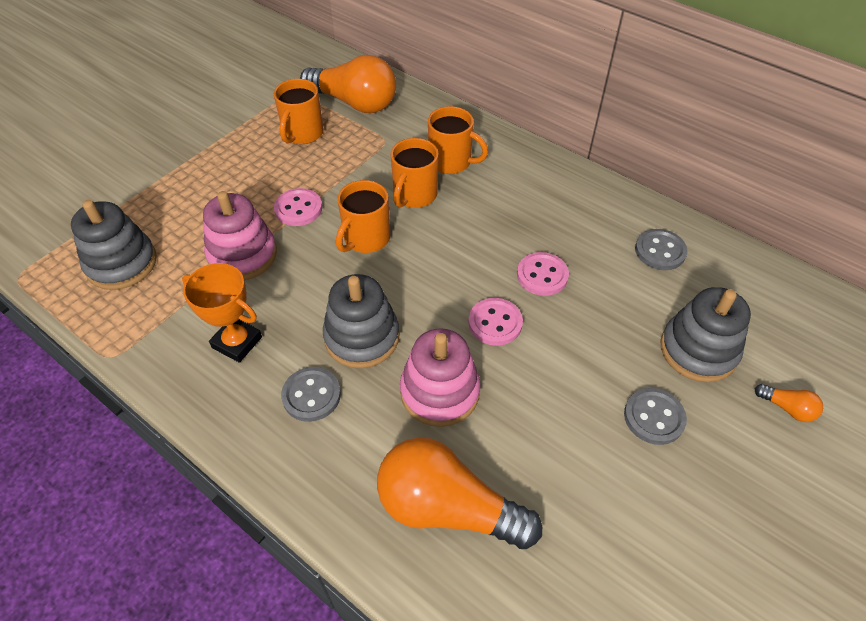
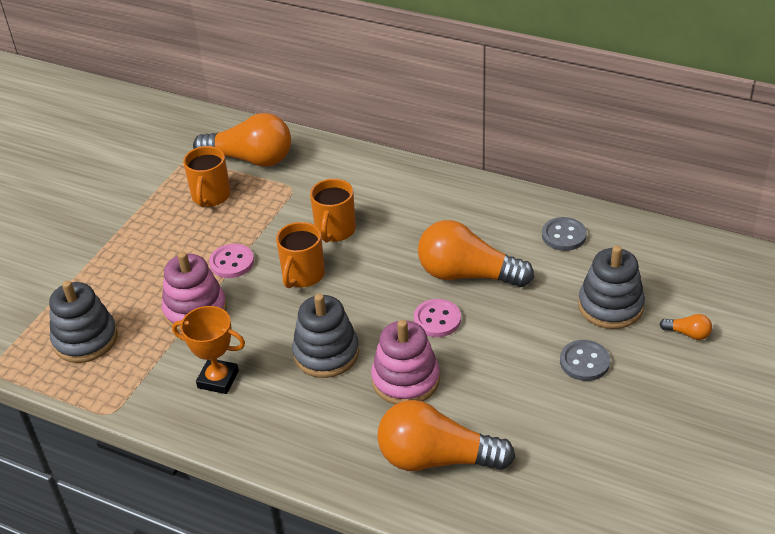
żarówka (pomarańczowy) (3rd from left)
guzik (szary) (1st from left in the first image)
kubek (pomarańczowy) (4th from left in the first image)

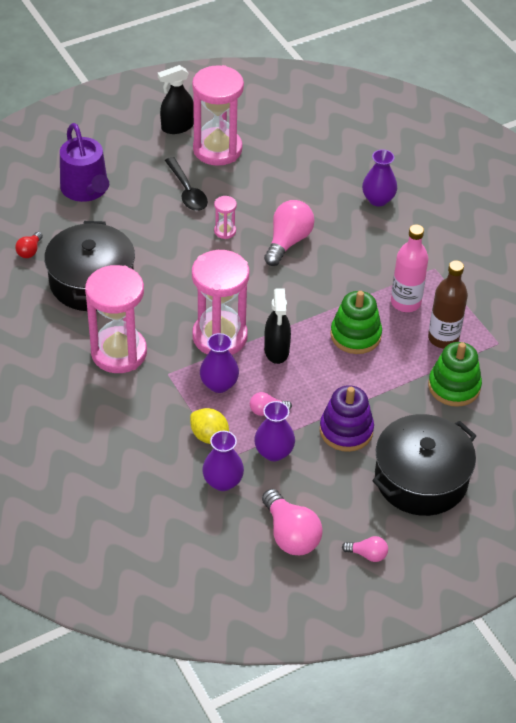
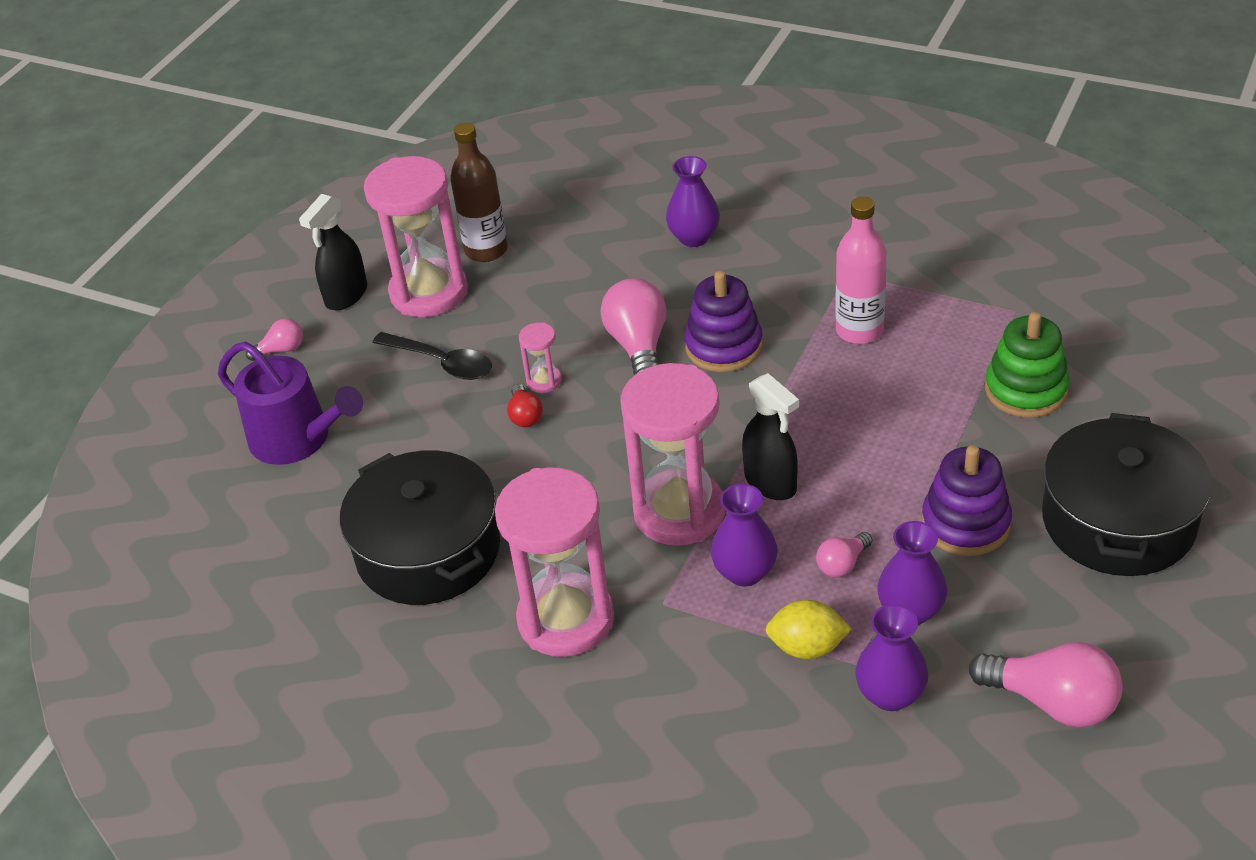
żarówka (różowy) (1st from left)
butelka (brązowy)
żarówka (czerwony)
zabawka nakładanka (fioletowy) (1st from left)
zabawka nakładanka (zielony) (1st from left in the first image)

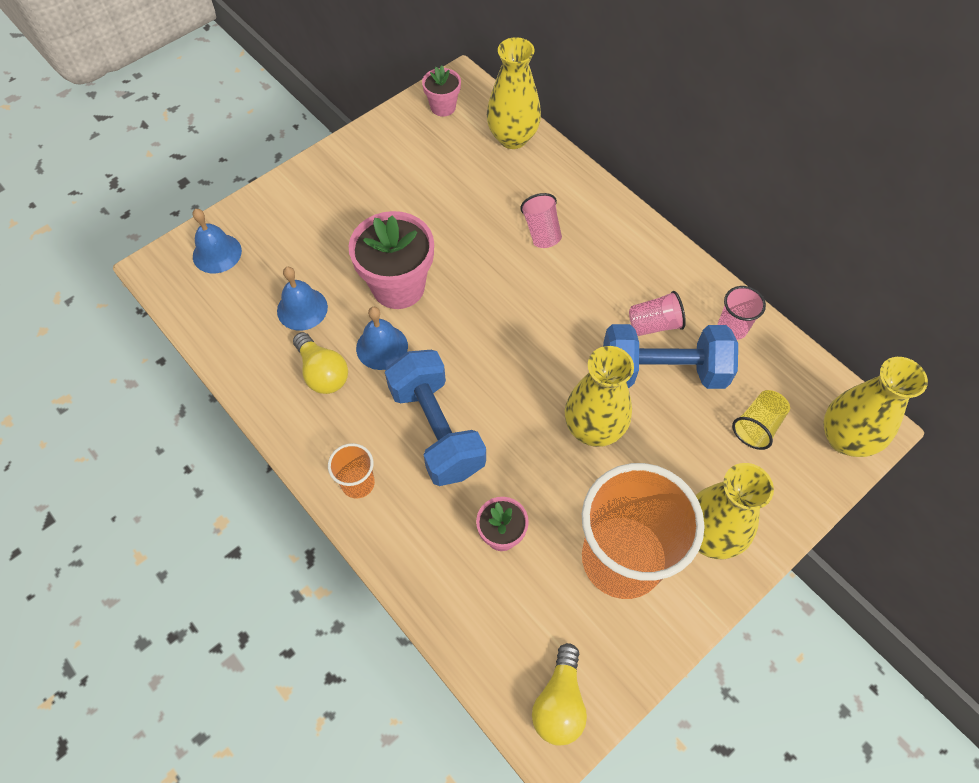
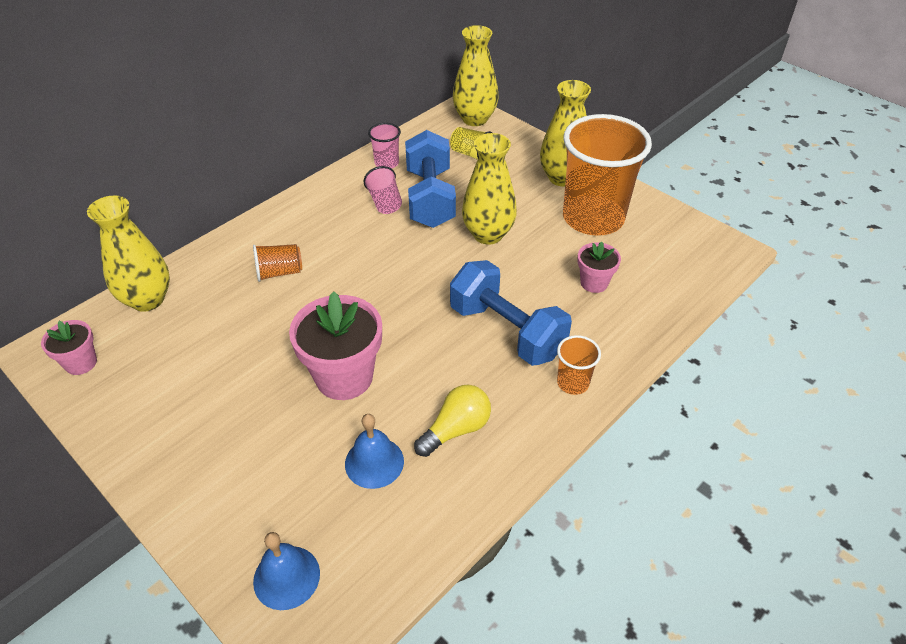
szklanka (pomarańczowy) (1st from left)
hantel (niebieski) (2nd from left)
dzwonek (niebieski) (3rd from left in the first image)
żarówka (żółty) (2nd from left in the first image)

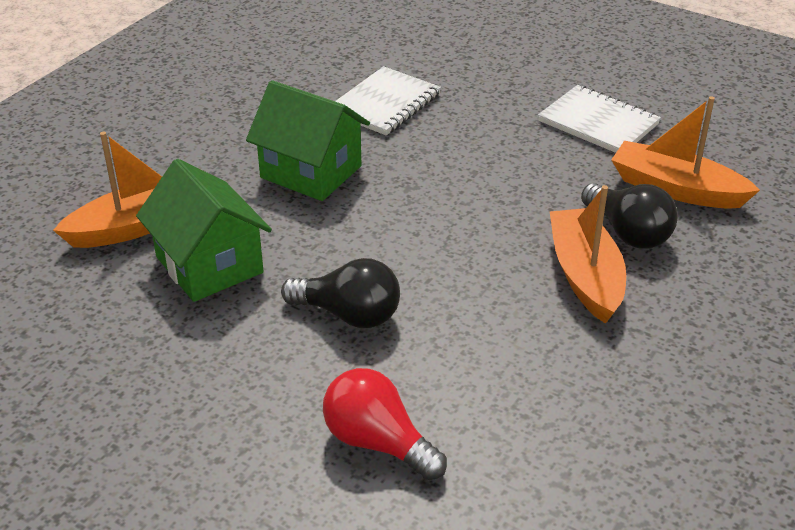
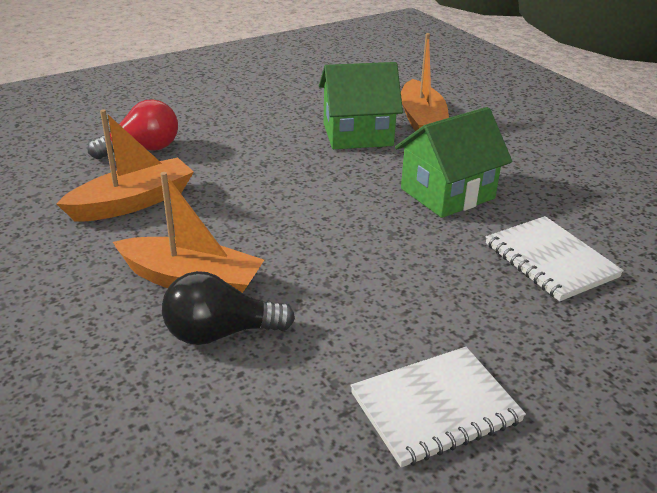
łódka (pomarańczowy) (1st from left)
żarówka (czarny) (1st from left in the first image)

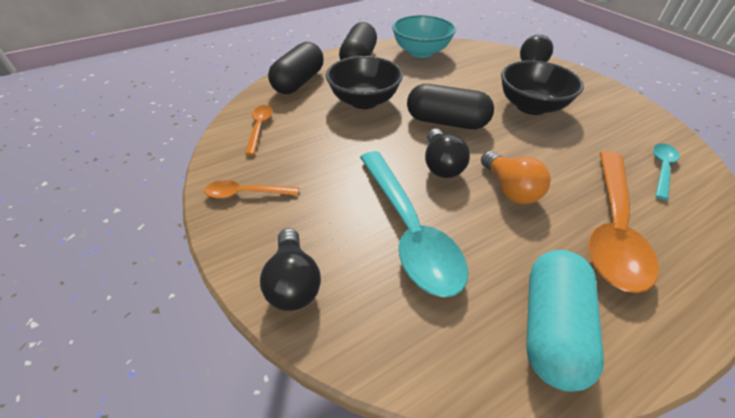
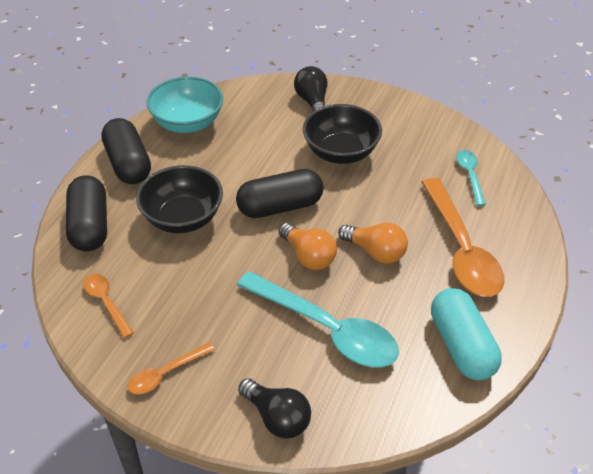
żarówka (pomarańczowy) (1st from left)

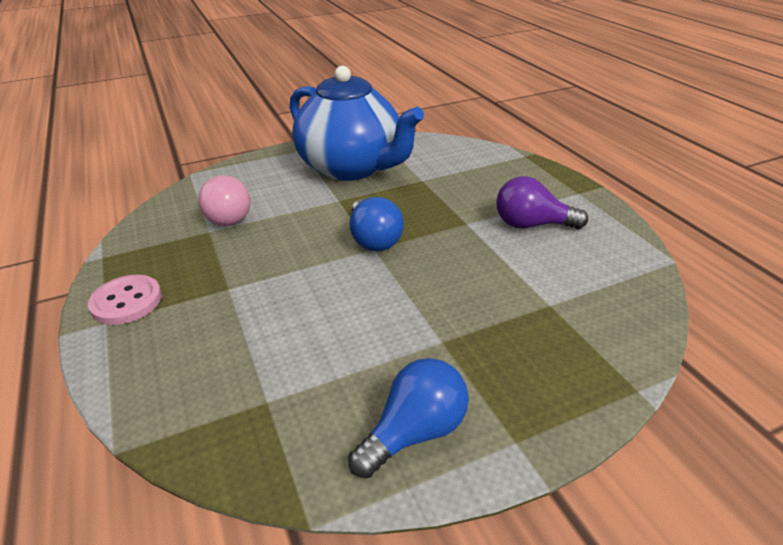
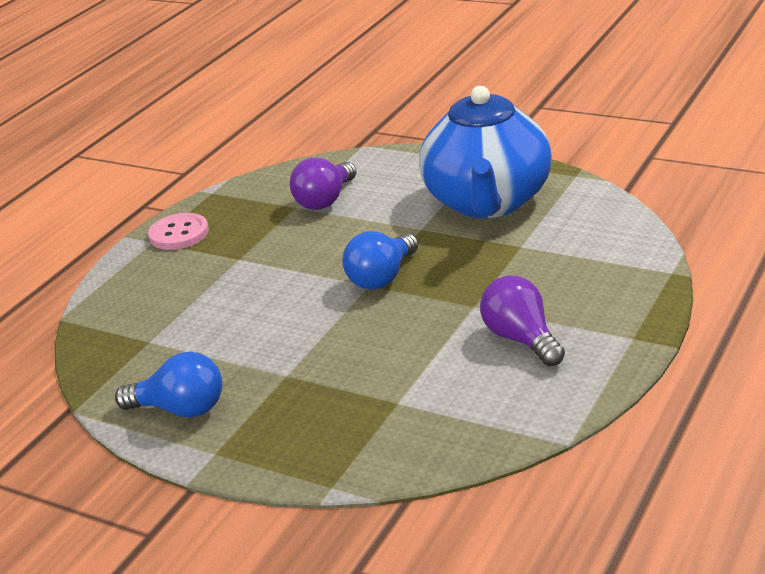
żarówka (fioletowy) (1st from left)

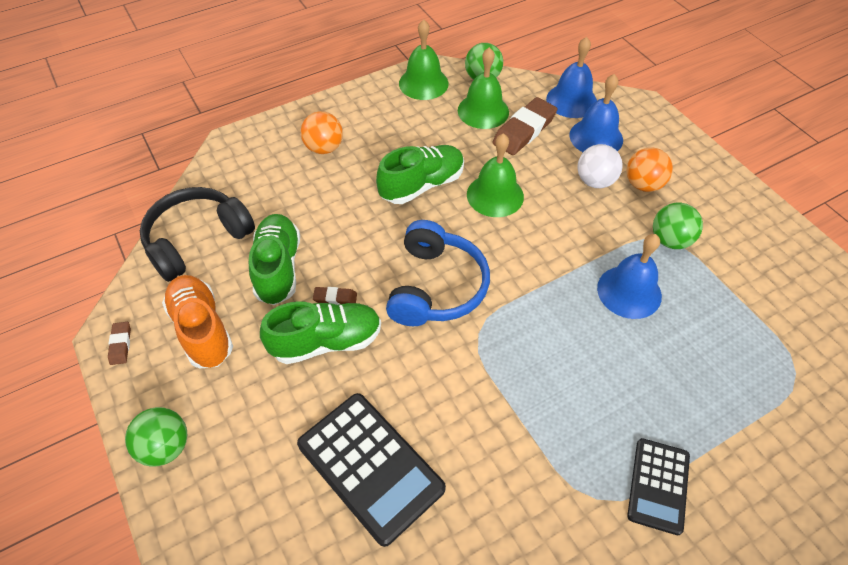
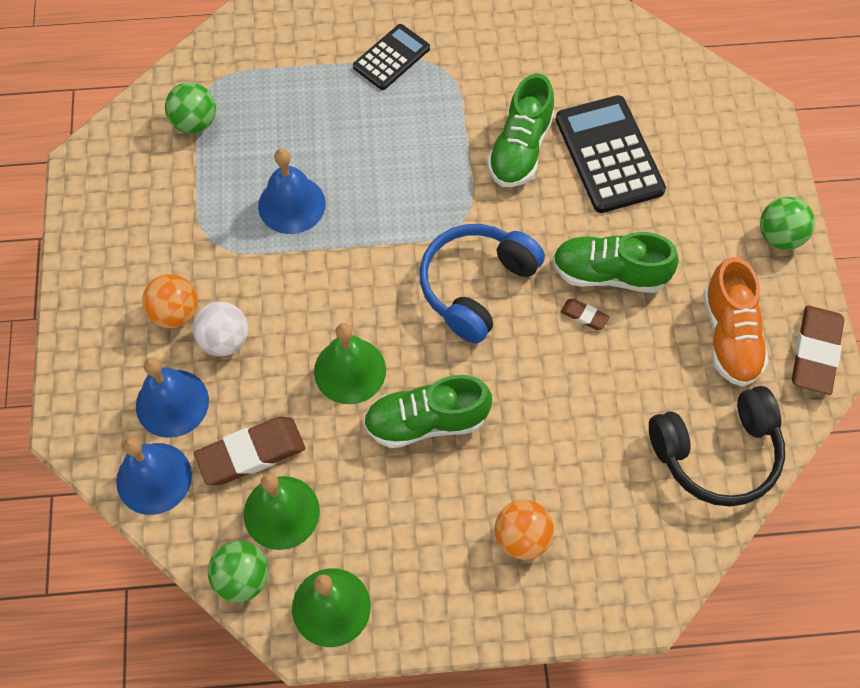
piłka (zielony) (1st from left)
but (zielony) (2nd from left)
gumka do mazania (brązowy) (3rd from left)

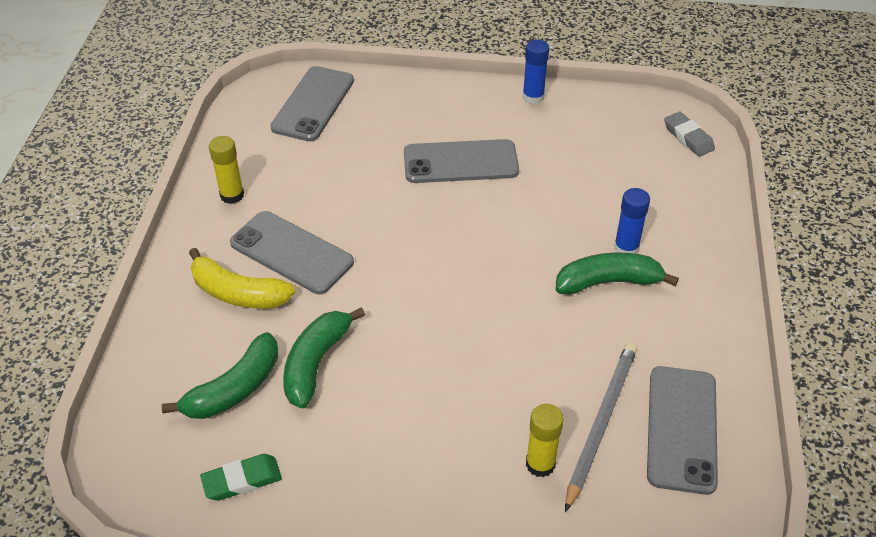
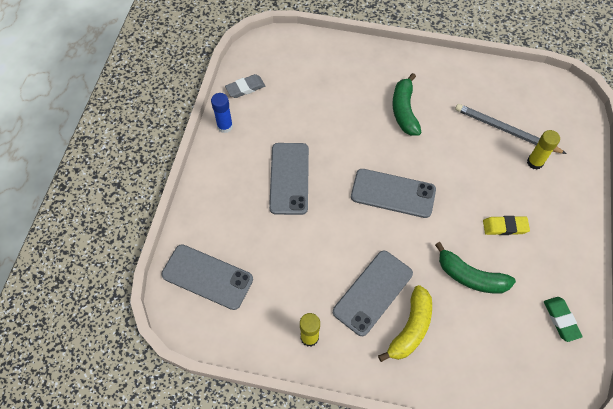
gumka do mazania (szary)
telefon (szary) (4th from left)
gumka do mazania (żółty)
banan (zielony) (1st from left in the first image)
klej w sztyfcie (niebieski) (2nd from left in the first image)

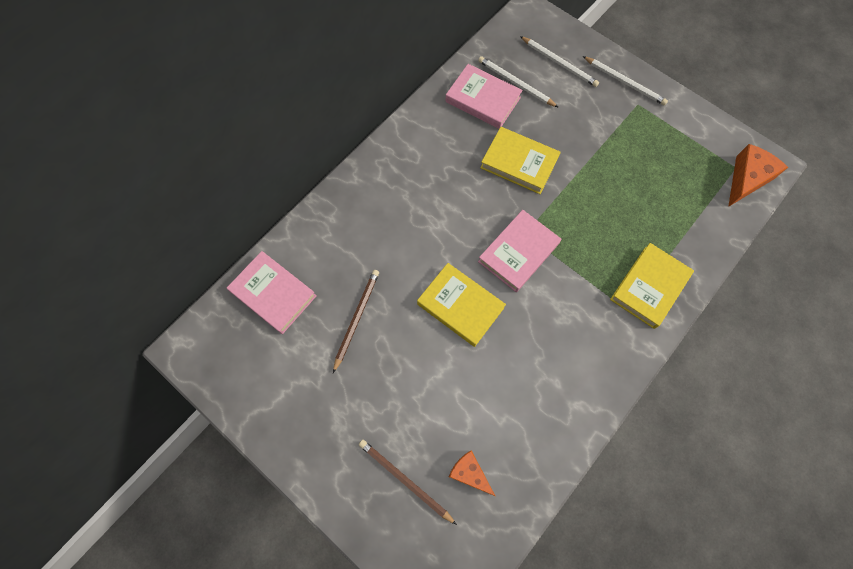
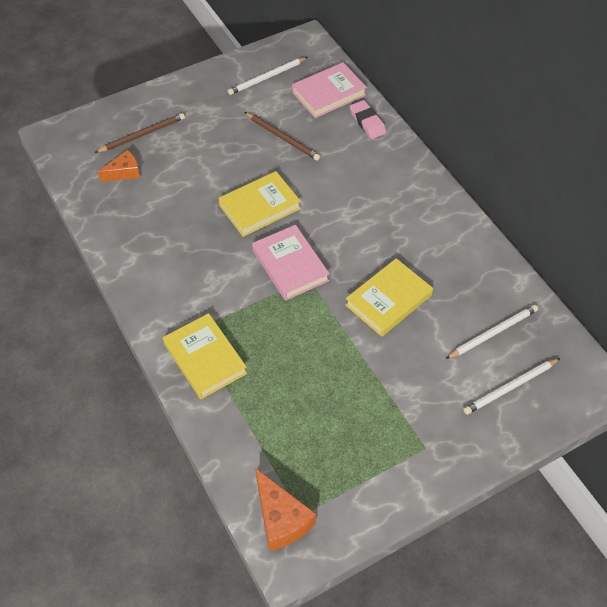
ołówek (biały) (1st from left)
gumka do mazania (różowy)
książka (różowy) (2nd from left in the first image)

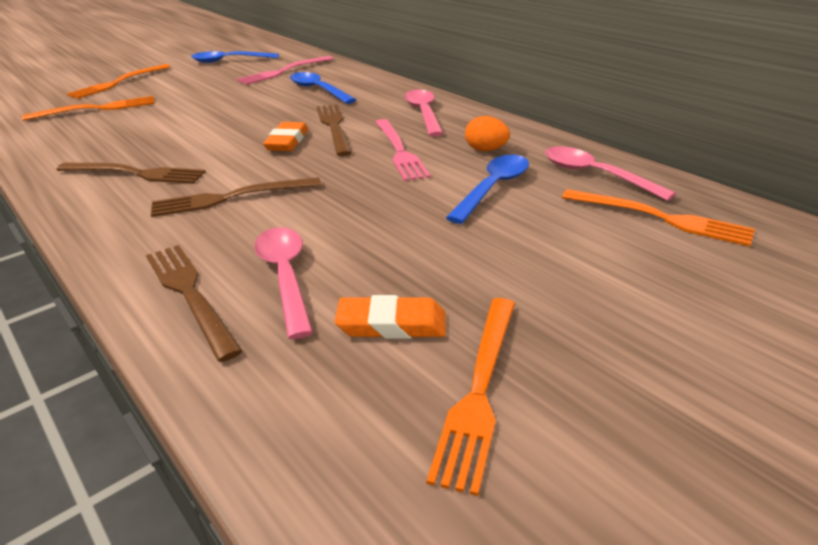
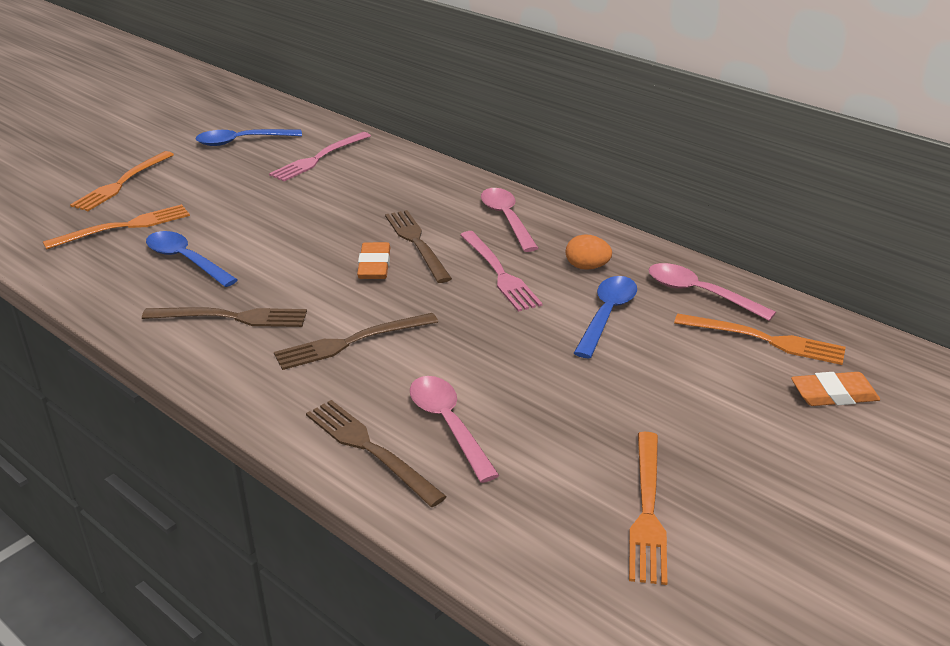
łyżka (niebieski) (1st from left)
gumka do mazania (pomarańczowy) (2nd from left)

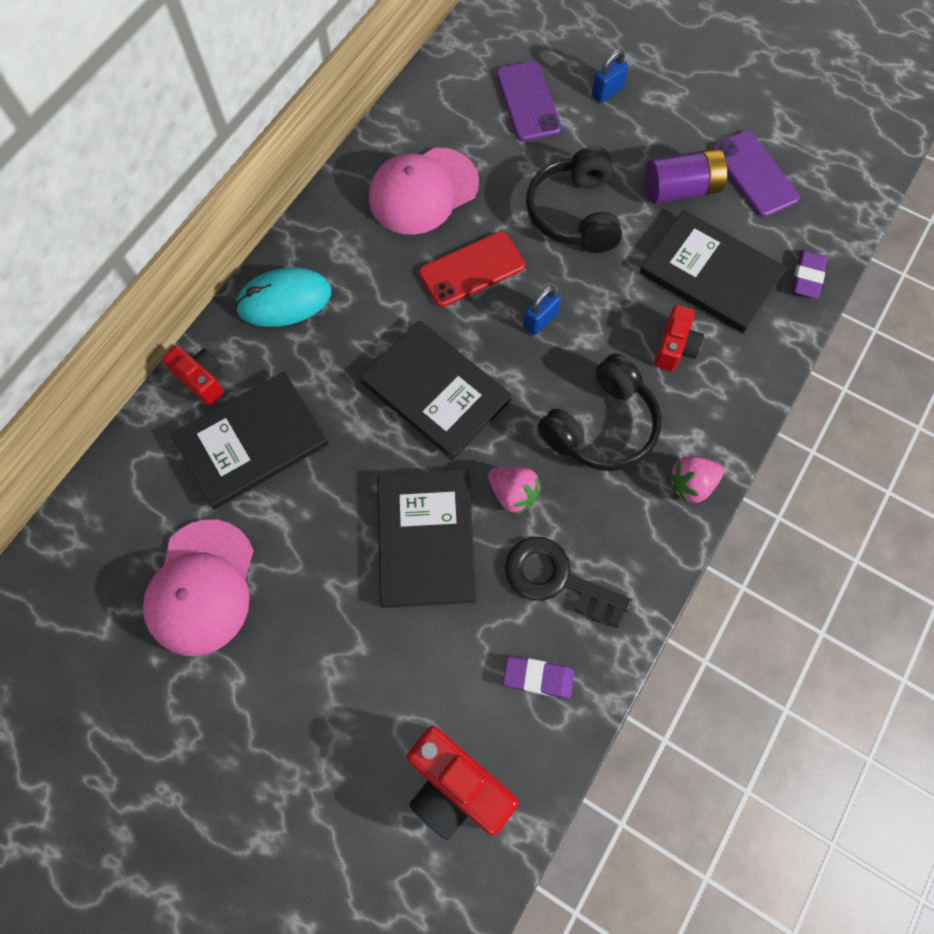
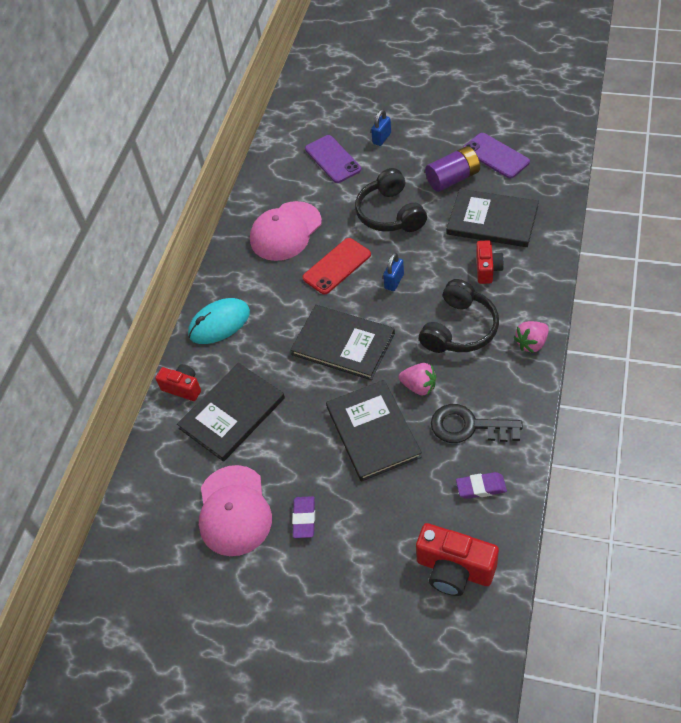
gumka do mazania (fioletowy) (1st from left)

